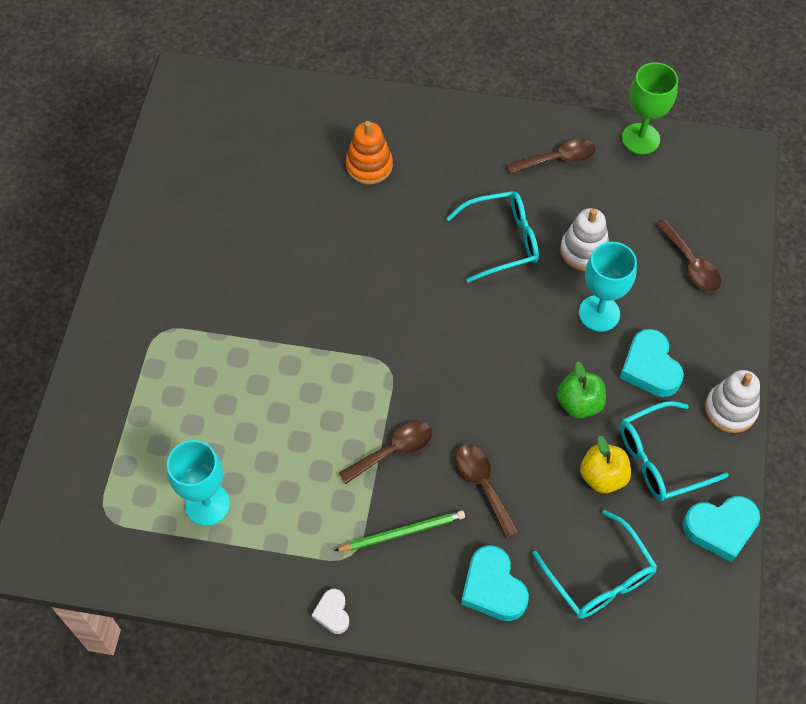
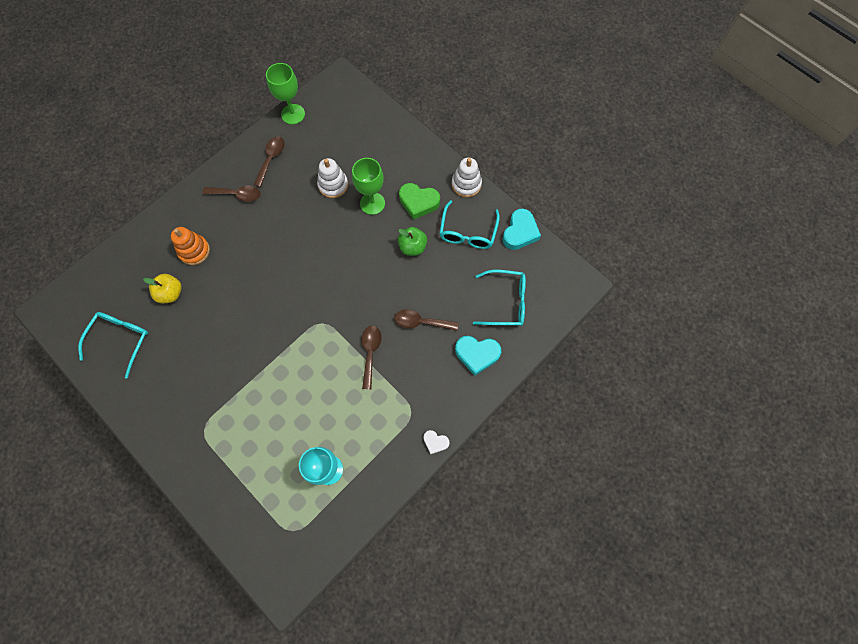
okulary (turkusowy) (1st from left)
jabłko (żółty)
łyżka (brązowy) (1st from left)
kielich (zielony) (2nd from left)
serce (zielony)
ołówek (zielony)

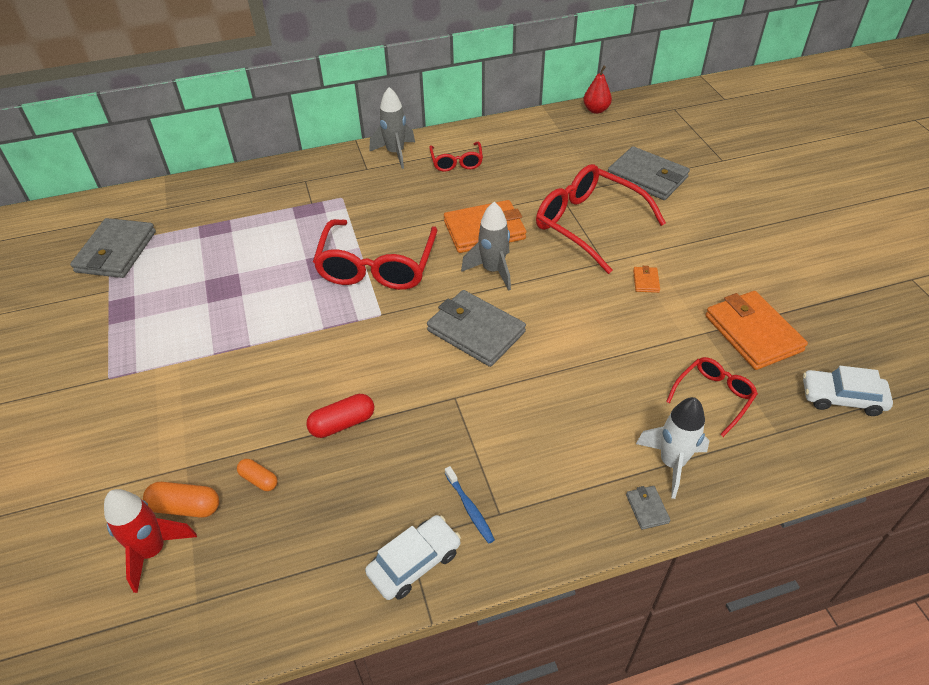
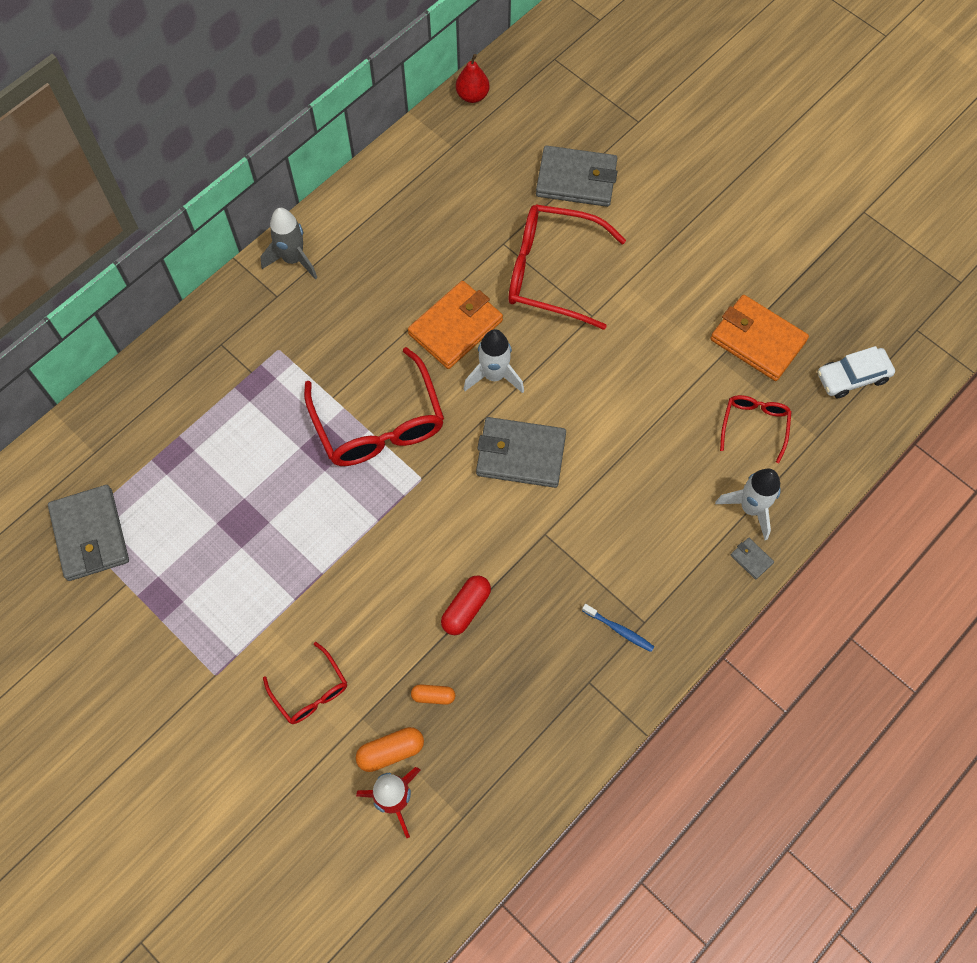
okulary (czerwony) (1st from left)
rakieta (biały) (1st from left)
samochód (biały) (1st from left in the first image)
portfel (pomarańczowy) (2nd from left in the first image)

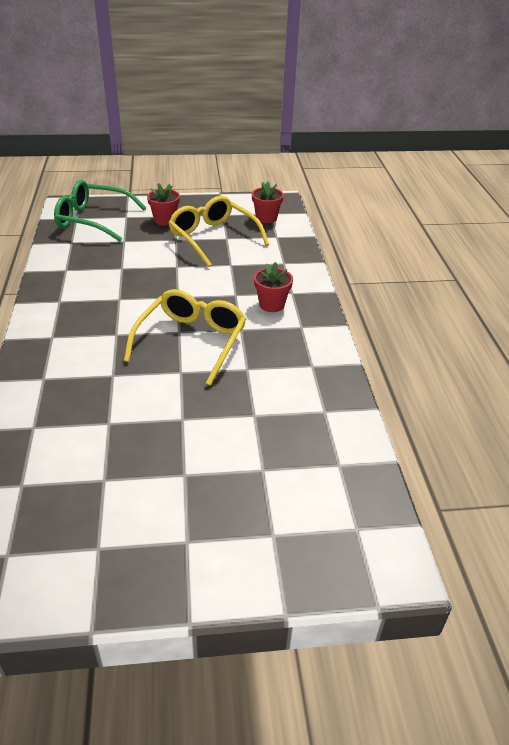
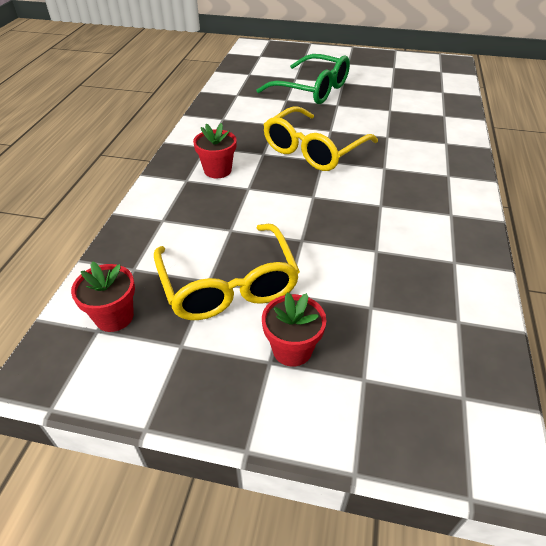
okulary (zielony)

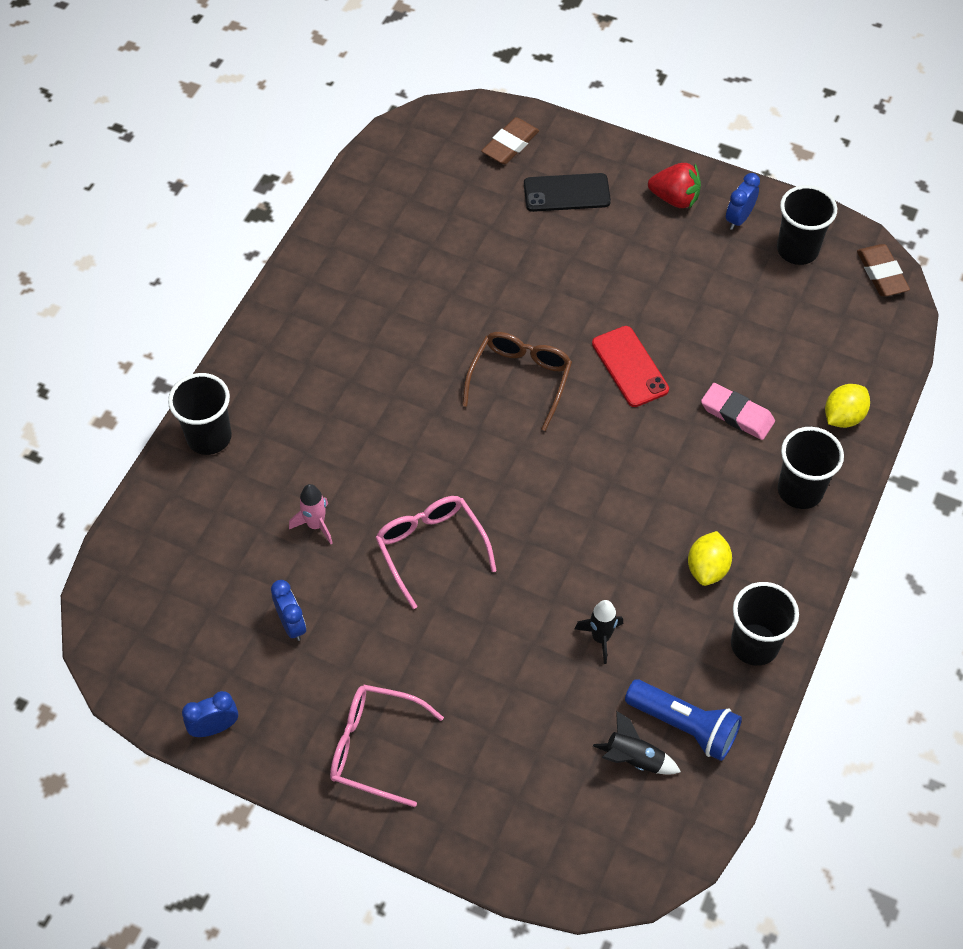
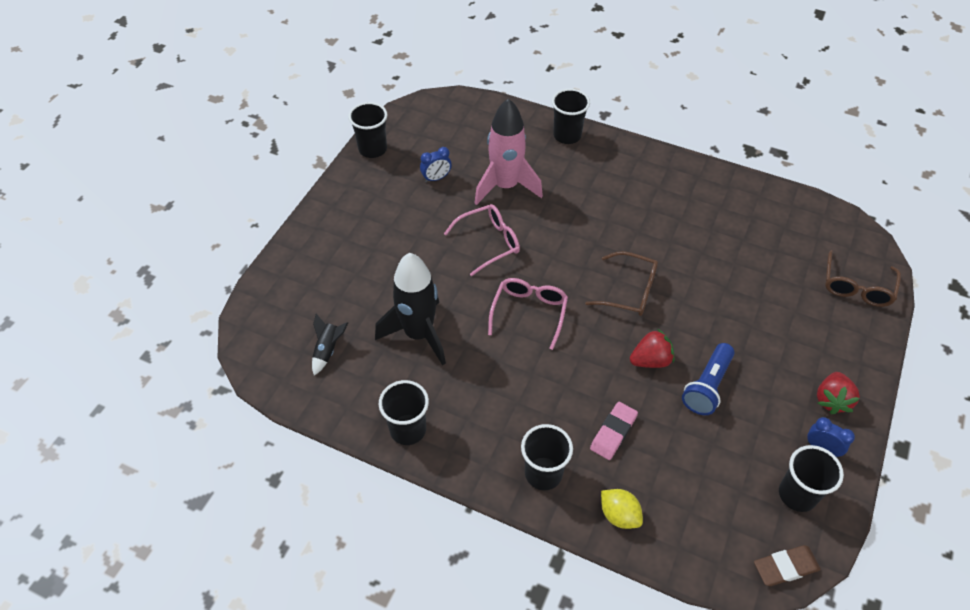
szklanka (czarny) (1st from left)
rakieta (czarny) (2nd from left)
rakieta (różowy)
okulary (różowy) (2nd from left)
truskawka (czerwony) (1st from left)
latarka (niebieski)
okulary (brązowy) (2nd from left)
telefon (czarny)
cytryna (żółty) (1st from left in the first image)

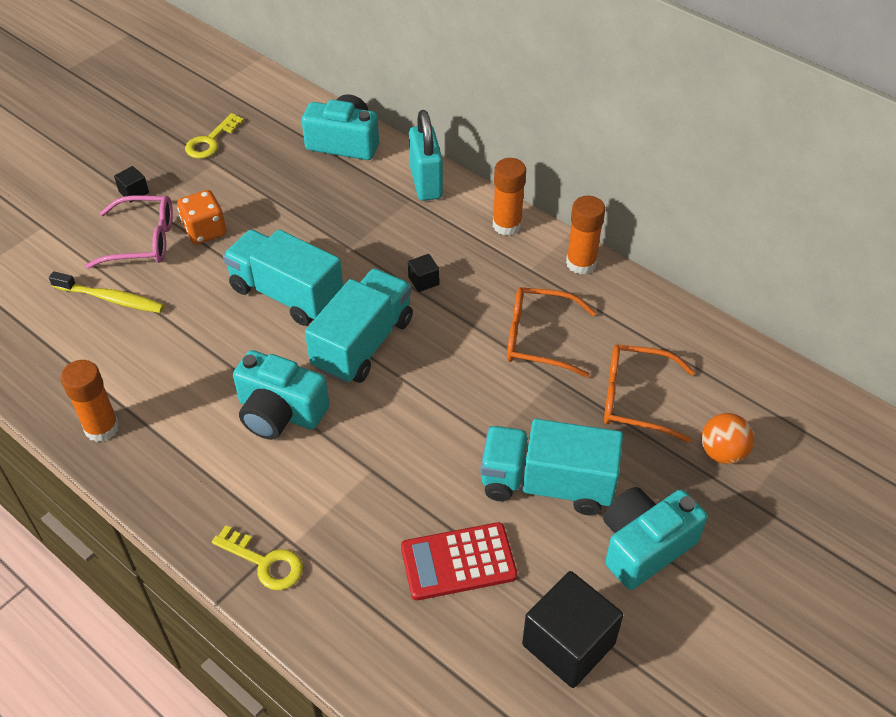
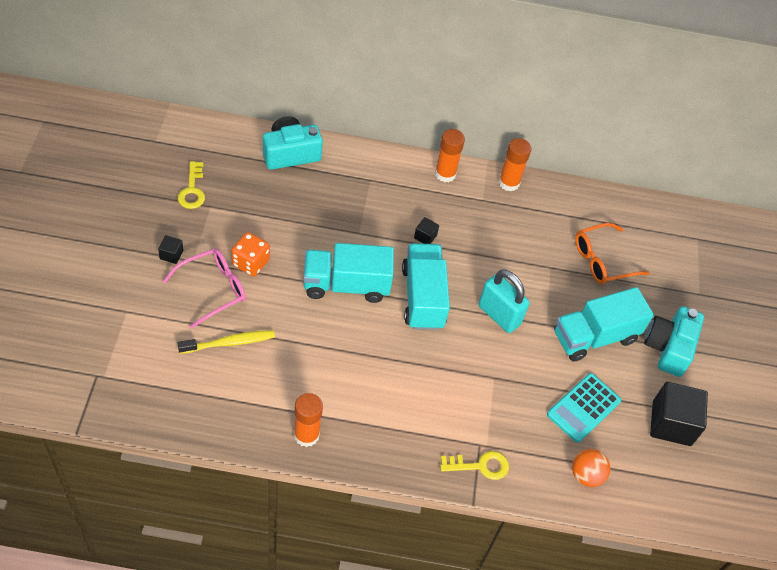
kłódka (turkusowy)
kalkulator (turkusowy)
piłka (pomarańczowy)
aparat fotograficzny (turkusowy) (1st from left in the first image)
okulary (pomarańczowy) (1st from left in the first image)

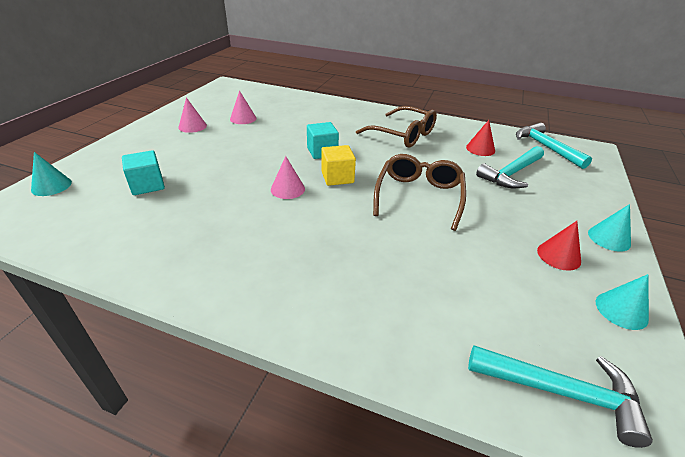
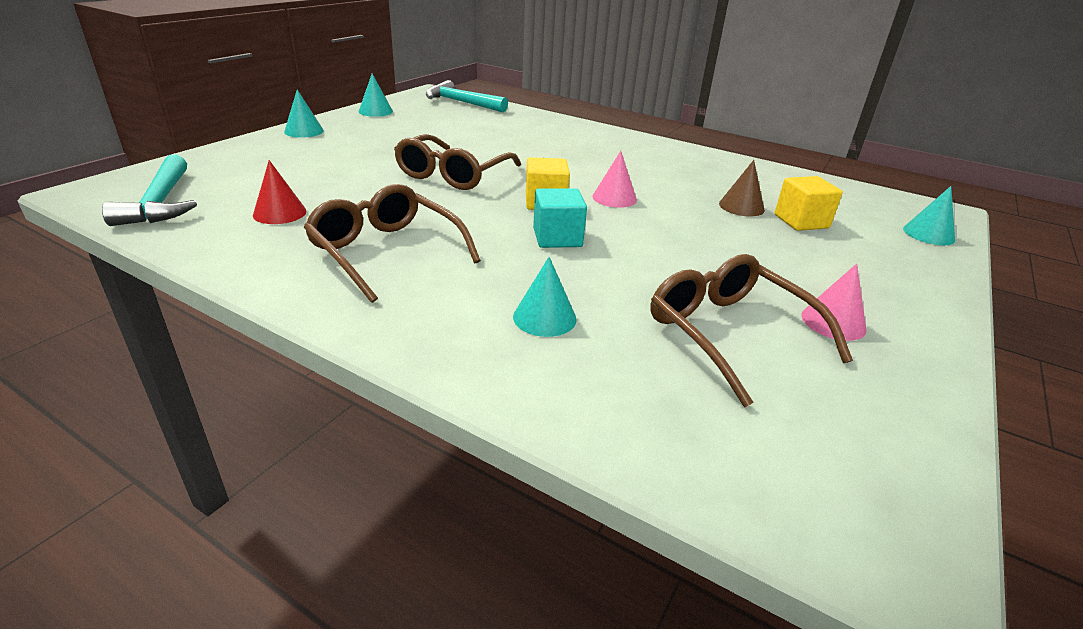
stożek (turkusowy) (3rd from left)
okulary (brązowy) (3rd from left)
stożek (brązowy)
sześcian (żółty) (2nd from left)
młotek (turkusowy) (1st from left in the first image)
stożek (czerwony) (2nd from left in the first image)

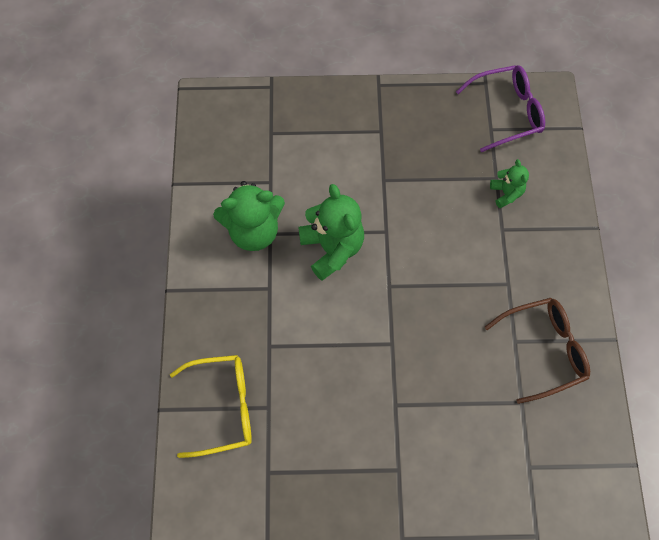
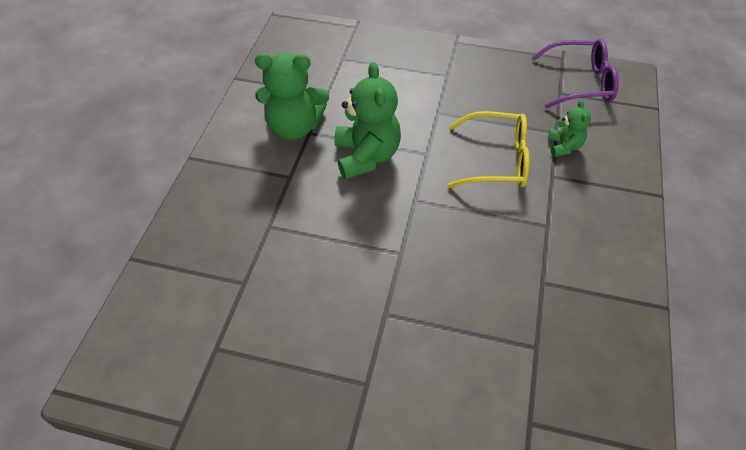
okulary (żółty)
okulary (brązowy)

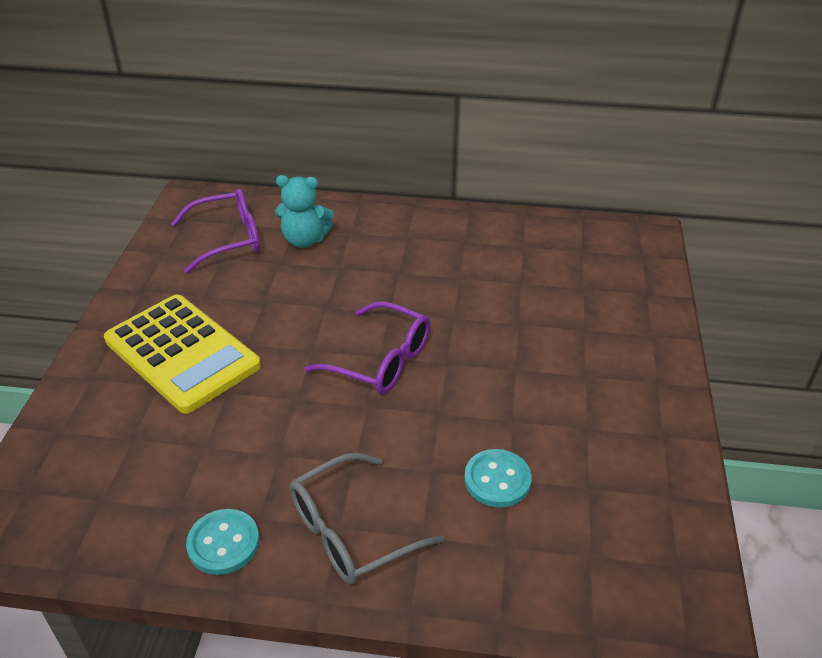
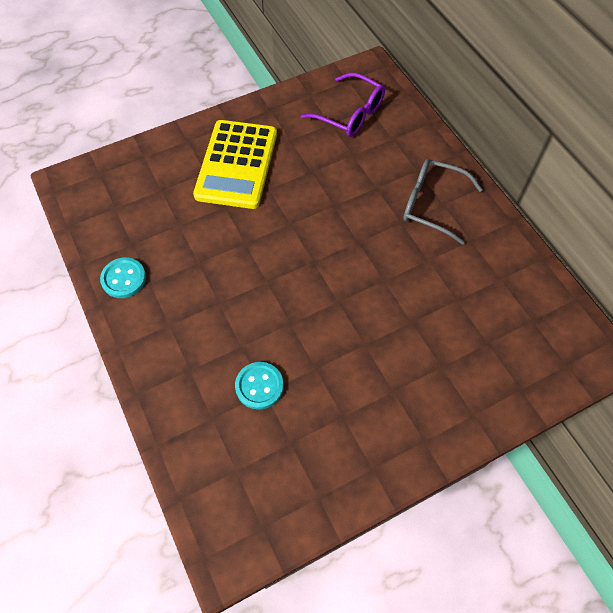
okulary (szary)
miś (turkusowy)
okulary (fioletowy) (2nd from left in the first image)

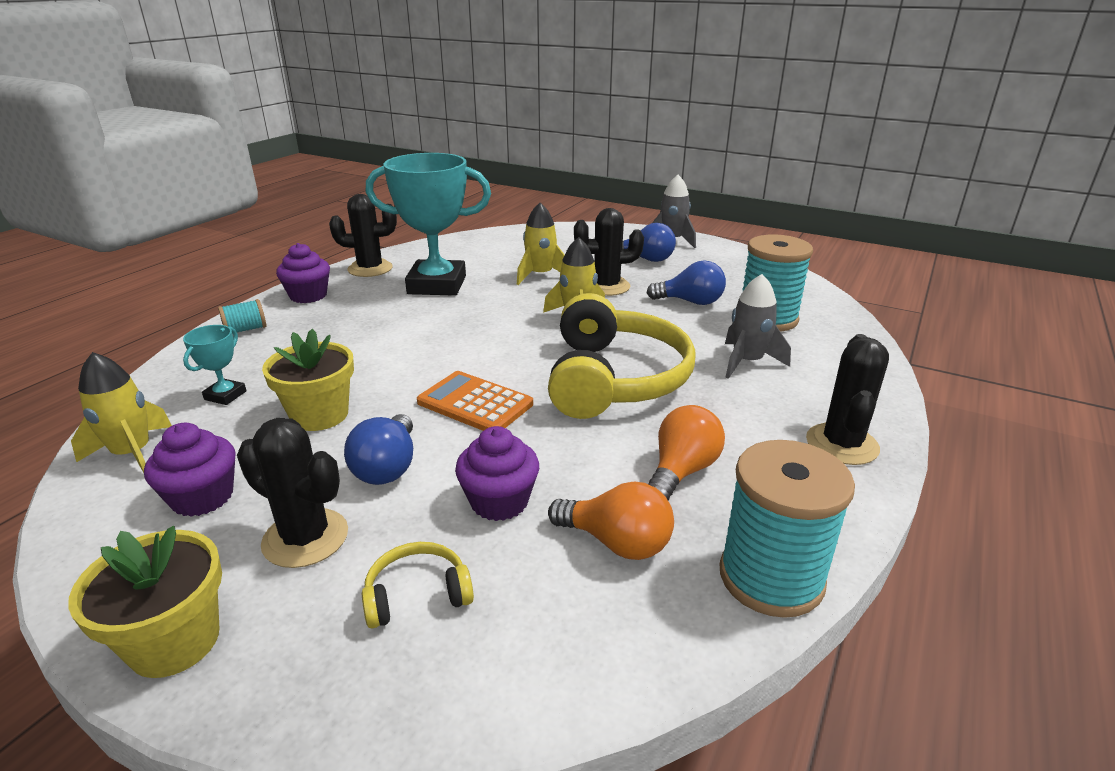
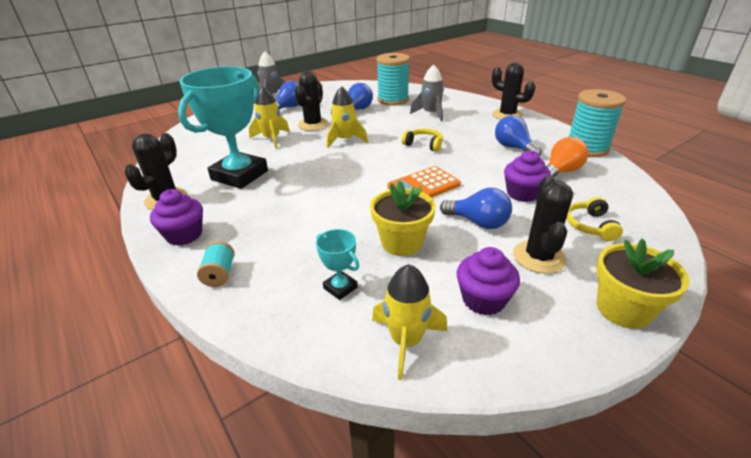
słuchawki (żółty) (1st from left)
żarówka (niebieski) (4th from left)
kaktus (czarny) (4th from left)

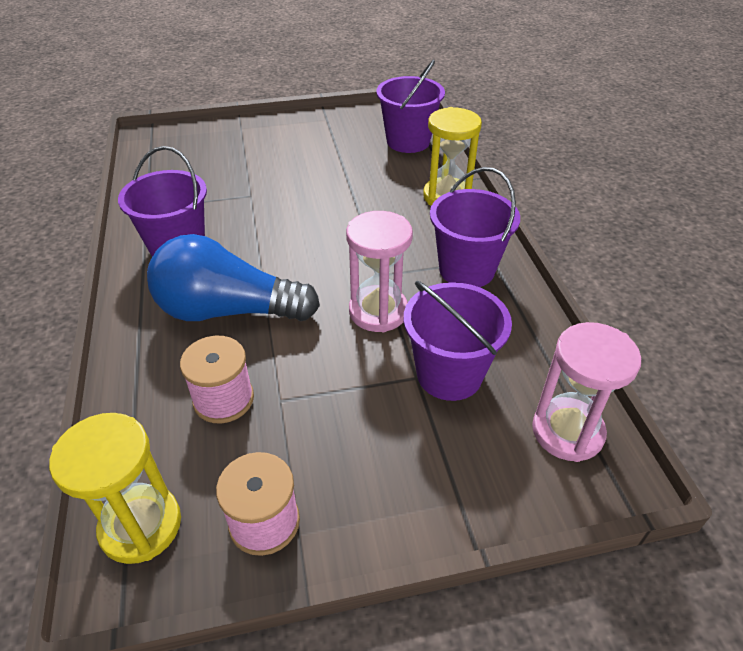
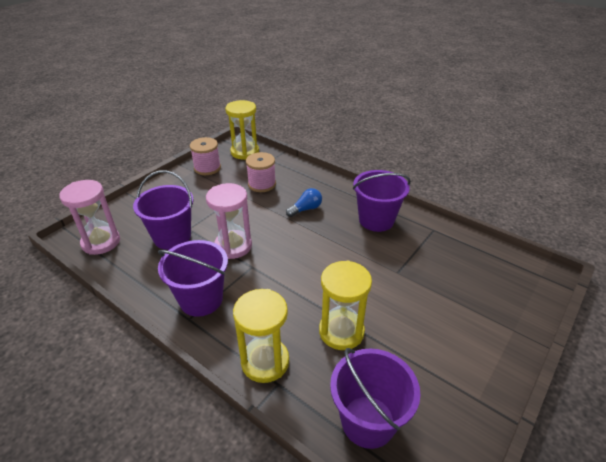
żarówka (niebieski)
klepsydra (żółty) (3rd from left)

